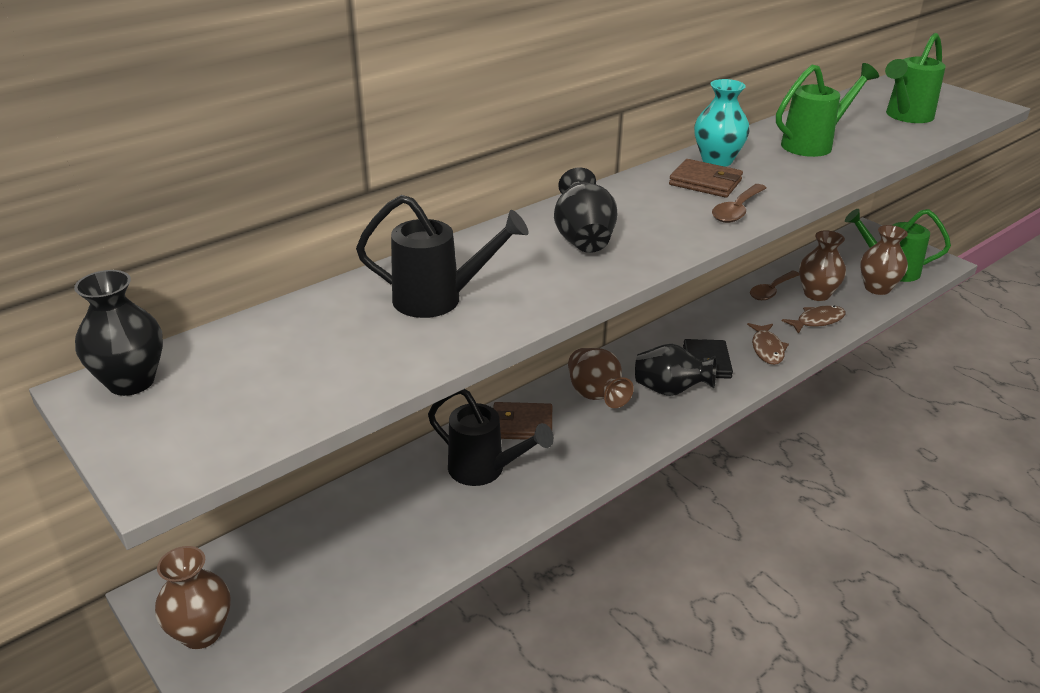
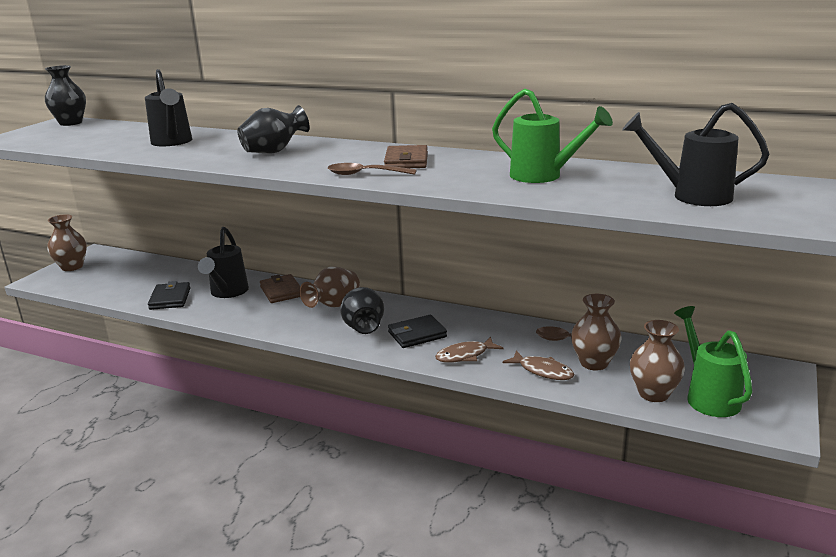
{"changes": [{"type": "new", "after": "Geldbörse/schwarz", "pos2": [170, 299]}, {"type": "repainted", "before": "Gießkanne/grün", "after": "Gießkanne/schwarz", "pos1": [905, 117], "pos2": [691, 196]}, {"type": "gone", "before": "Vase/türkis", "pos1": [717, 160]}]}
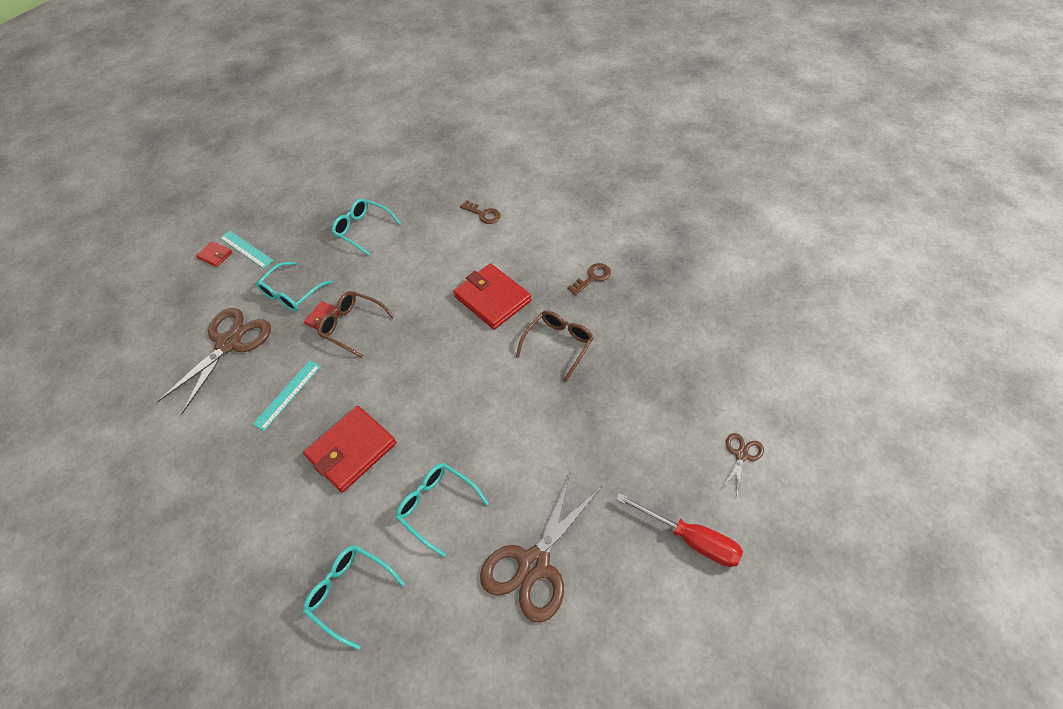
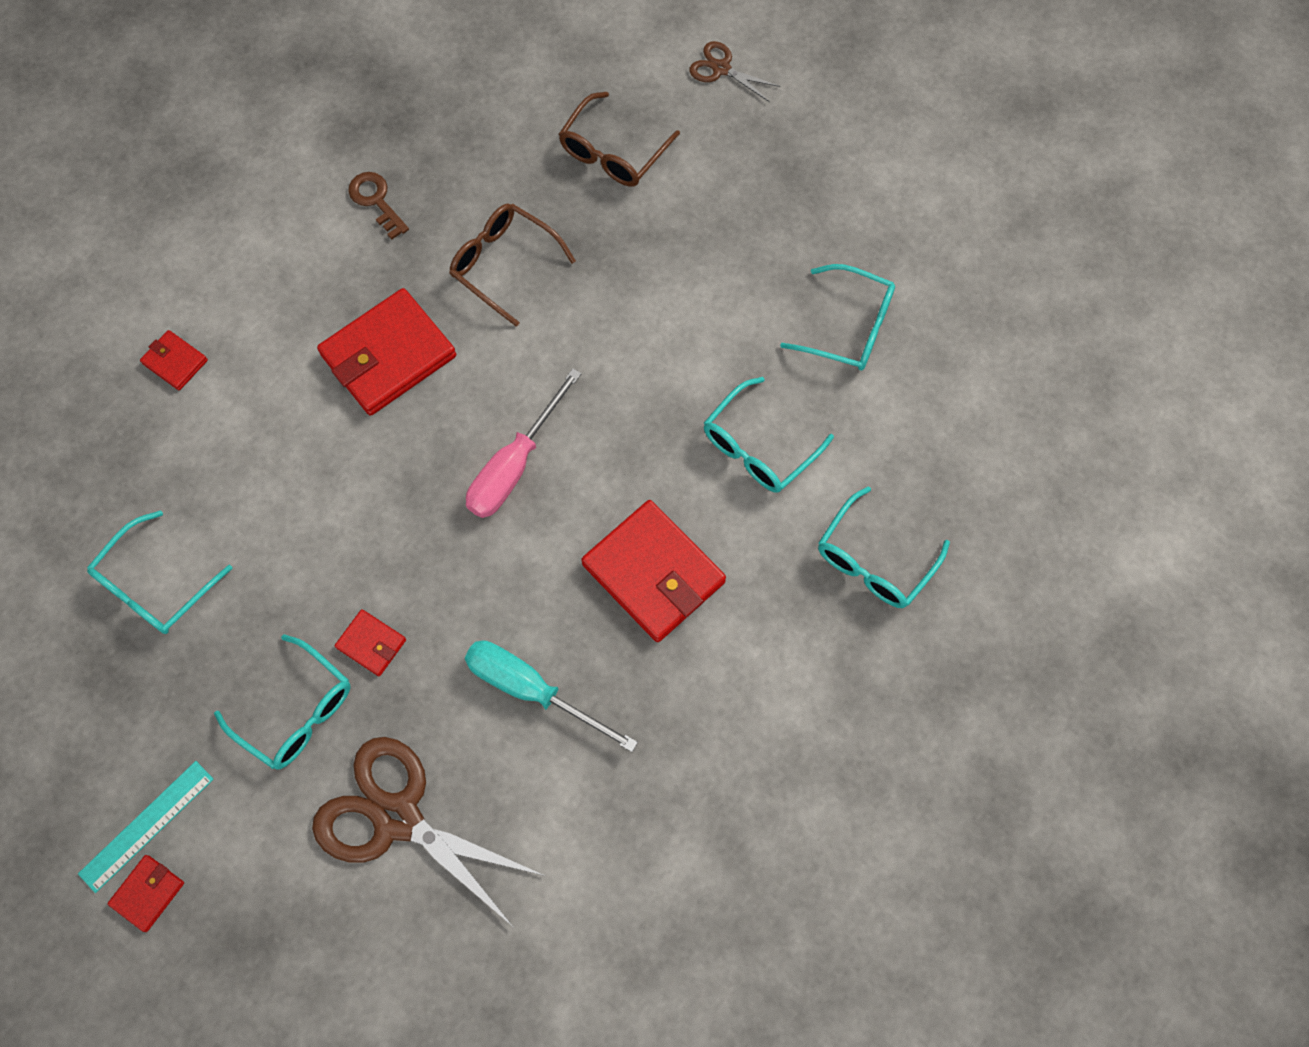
{"changes": [{"type": "swapped", "before": "Schlüssel/braun", "after": "Geldbörse/rot", "pos1": [483, 214], "pos2": [175, 362]}, {"type": "swapped", "before": "Lineal/türkis", "after": "Schraubenzieher/türkis", "pos1": [287, 394], "pos2": [531, 690]}, {"type": "new", "after": "Schraubenzieher/rosa", "pos2": [514, 465]}, {"type": "shifted", "before": "Brille/braun", "pos1": [352, 326], "pos2": [613, 152]}, {"type": "swapped", "before": "Schere/braun", "after": "Brille/türkis", "pos1": [534, 564], "pos2": [849, 327]}, {"type": "gone", "before": "Schraubenzieher/rot", "pos1": [691, 539]}]}
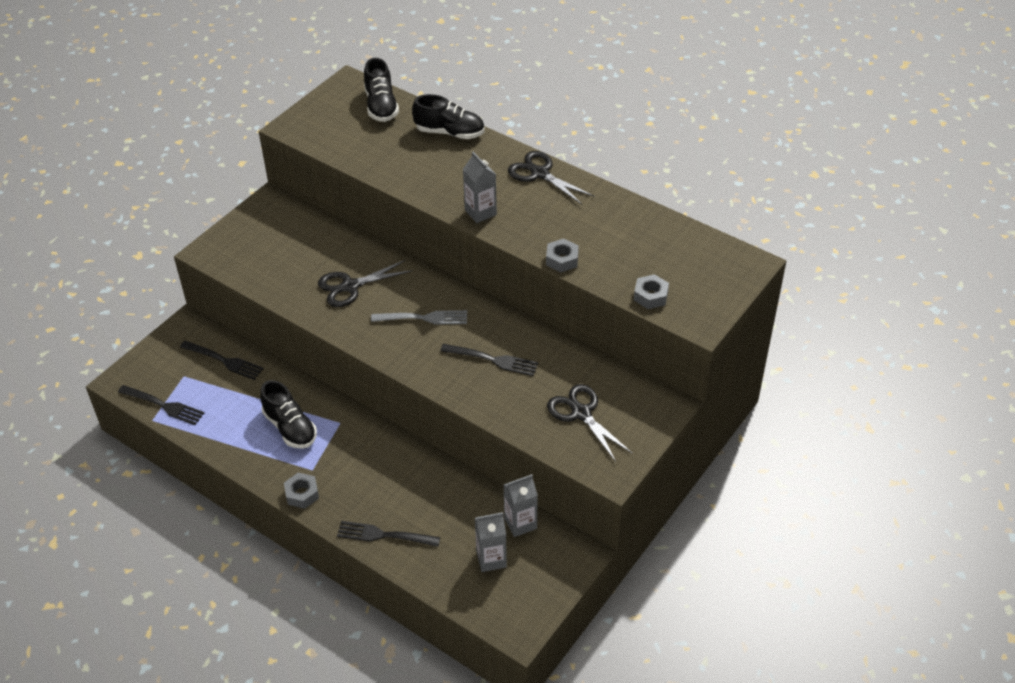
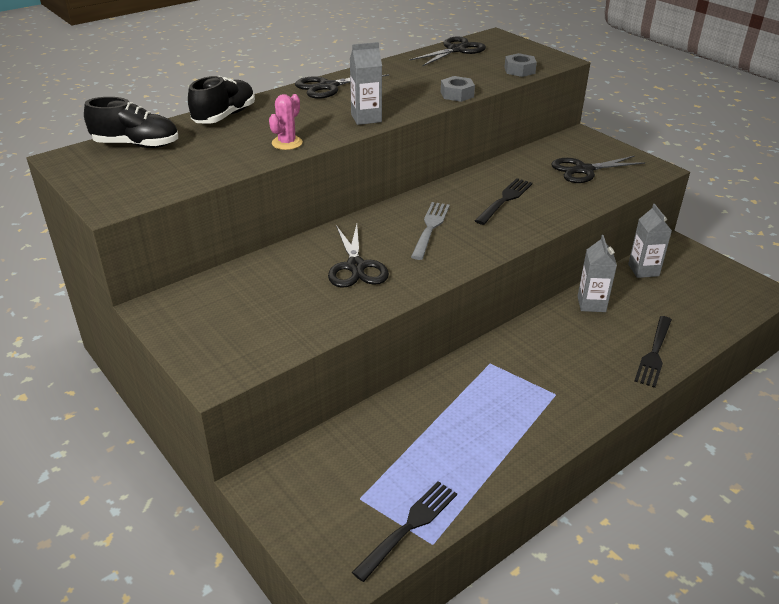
{"changes": [{"type": "new", "after": "Kaktus/rosa", "pos2": [287, 143]}, {"type": "new", "after": "Schere/schwarz", "pos2": [456, 50]}, {"type": "shifted", "before": "Getränkekarton/grau", "pos1": [491, 559], "pos2": [591, 304]}, {"type": "gone", "before": "Gabel/schwarz", "pos1": [223, 361]}, {"type": "gone", "before": "Schuh/schwarz", "pos1": [290, 428]}, {"type": "gone", "before": "Sechskantmutter/grau", "pos1": [302, 494]}]}
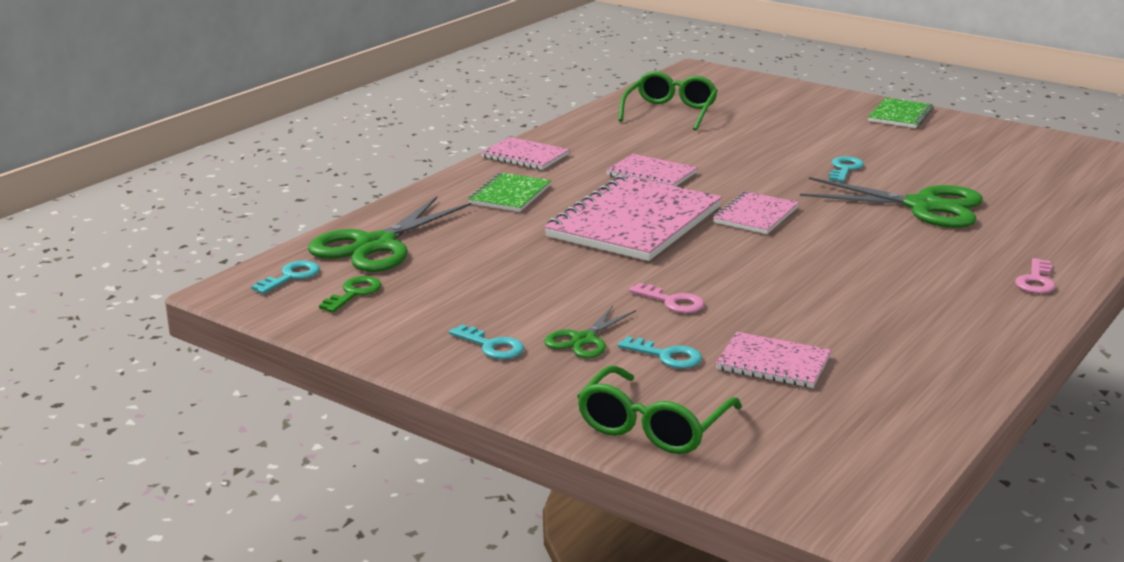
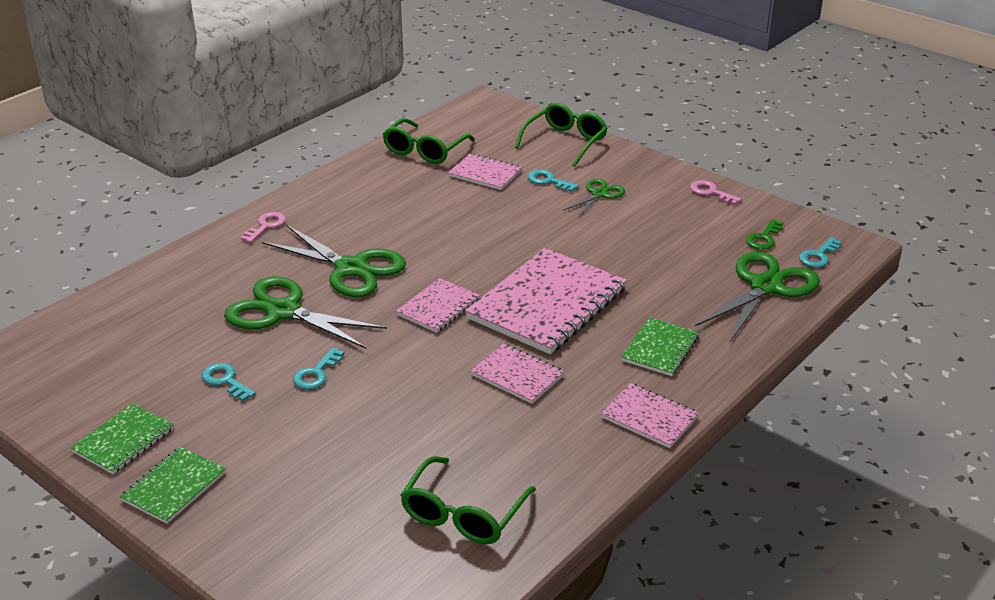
{"changes": [{"type": "new", "after": "Notizbuch/grün", "pos2": [123, 440]}, {"type": "shifted", "before": "Schlüssel/türkis", "pos1": [491, 346], "pos2": [225, 381]}, {"type": "new", "after": "Schere/grün", "pos2": [351, 268]}, {"type": "new", "after": "Brille/grün", "pos2": [425, 150]}, {"type": "shifted", "before": "Schlüssel/rosa", "pos1": [672, 302], "pos2": [711, 192]}]}
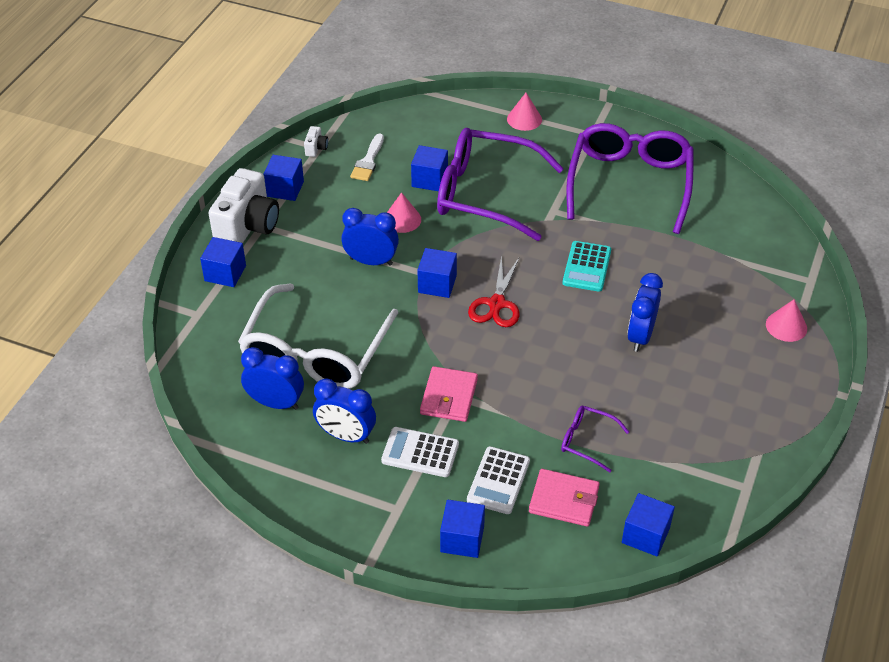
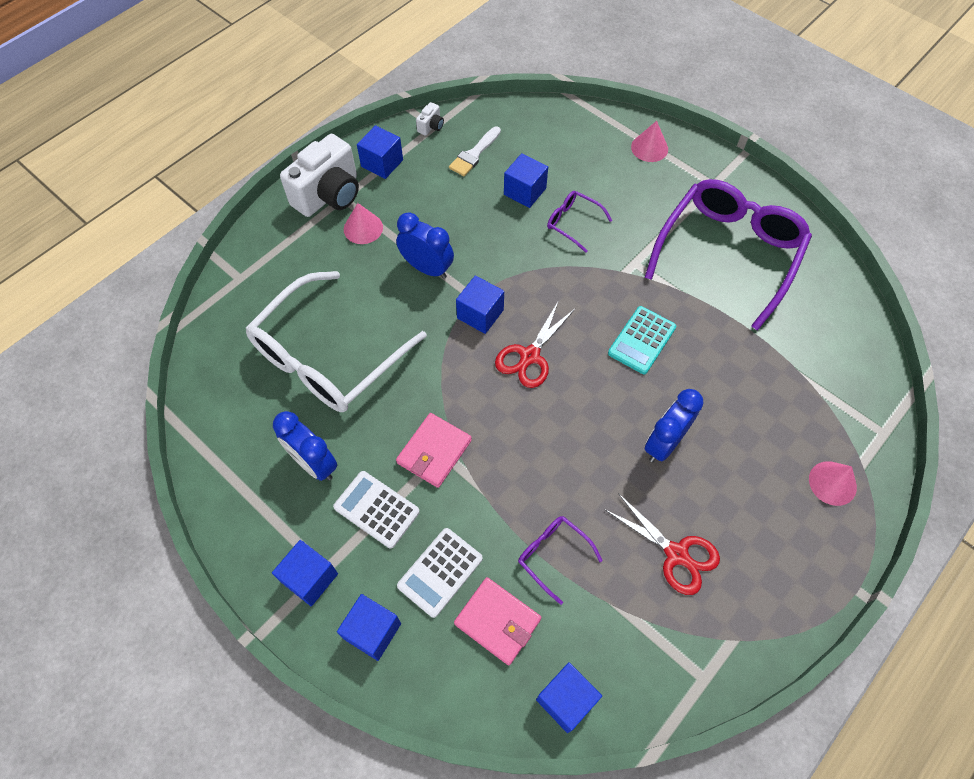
{"changes": [{"type": "shifted", "before": "Kubus/blau", "pos1": [225, 273], "pos2": [310, 578]}, {"type": "shifted", "before": "Kegel/rosa", "pos1": [402, 219], "pos2": [363, 228]}, {"type": "scaled", "before": "Brille/lila", "pos1": [484, 193], "pos2": [572, 223], "scale": 0.43}, {"type": "new", "after": "Schere/rot", "pos2": [676, 554]}, {"type": "gone", "before": "Wecker/blau", "pos1": [275, 403]}]}
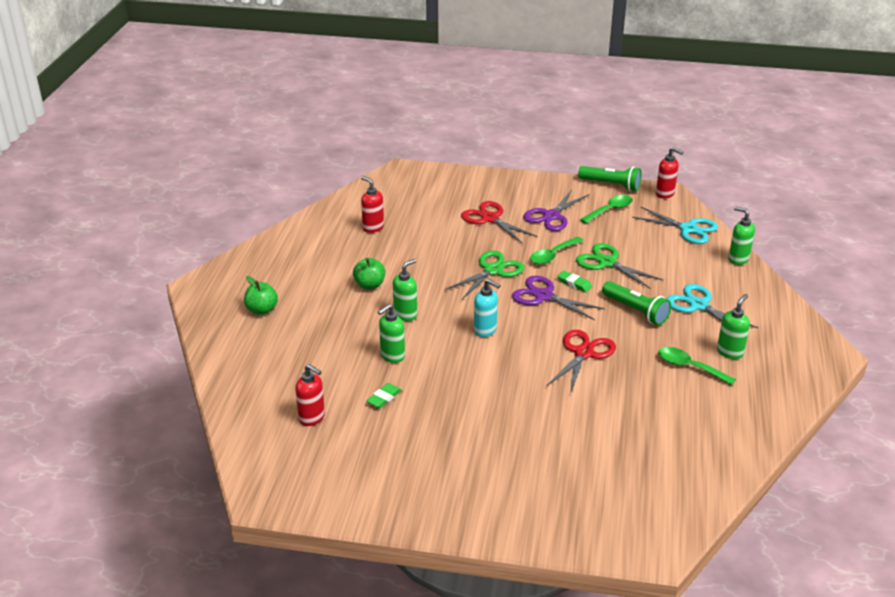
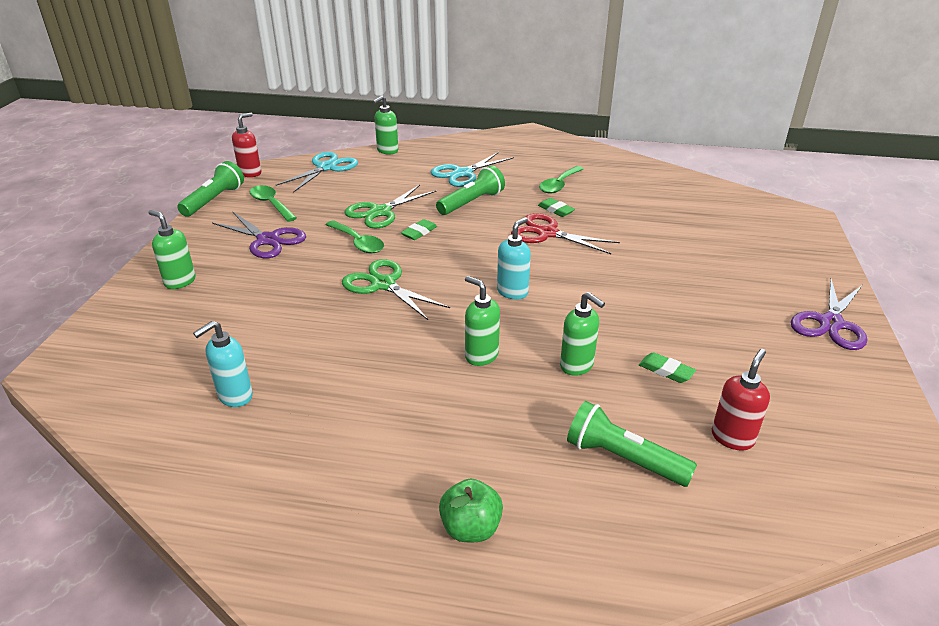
{"changes": [{"type": "shifted", "before": "Seifenspender/grün", "pos1": [730, 352], "pos2": [180, 282]}, {"type": "repainted", "before": "Seifenspender/rot", "after": "Seifenspender/türkis", "pos1": [373, 227], "pos2": [235, 396]}, {"type": "new", "after": "Radiergummi/grün", "pos2": [556, 210]}, {"type": "new", "after": "Taschenlampe/grün", "pos2": [623, 459]}, {"type": "shifted", "before": "Schere/lila", "pos1": [544, 296], "pos2": [830, 323]}, {"type": "gone", "before": "Apfel/grün", "pos1": [369, 285]}, {"type": "gone", "before": "Schere/rot", "pos1": [490, 218]}]}
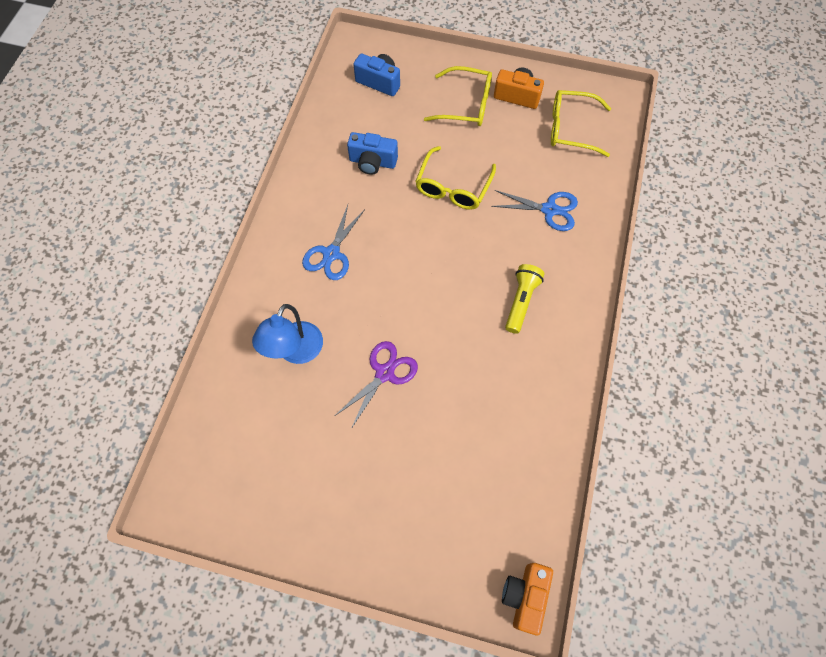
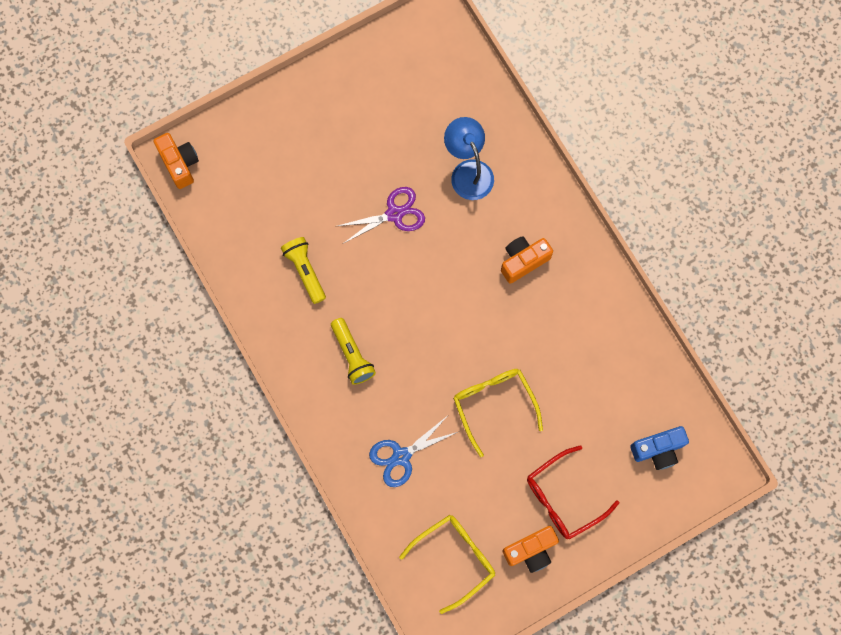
{"changes": [{"type": "new", "after": "Taschenlampe/gelb", "pos2": [305, 271]}, {"type": "rotated", "before": "Schere/lila", "pos1": [385, 373], "pos2": [395, 214], "turn": -105}, {"type": "swapped", "before": "Schere/blau", "after": "Kamera/orange", "pos1": [331, 254], "pos2": [523, 261]}, {"type": "repainted", "before": "Brille/gelb", "after": "Brille/rot", "pos1": [467, 105], "pos2": [563, 498]}, {"type": "gone", "before": "Kamera/blau", "pos1": [372, 162]}]}
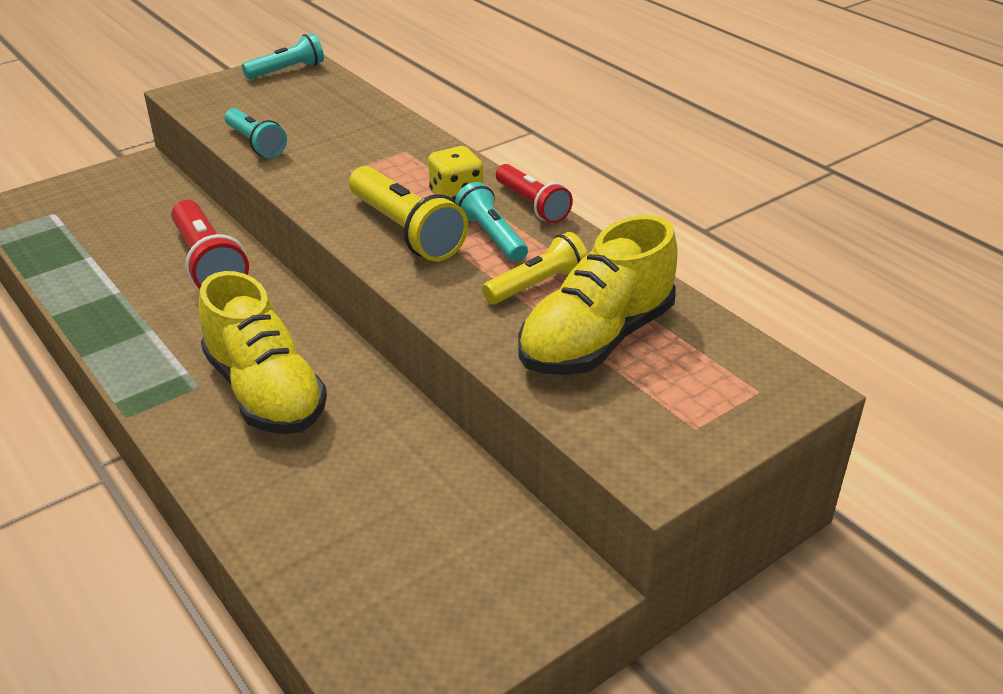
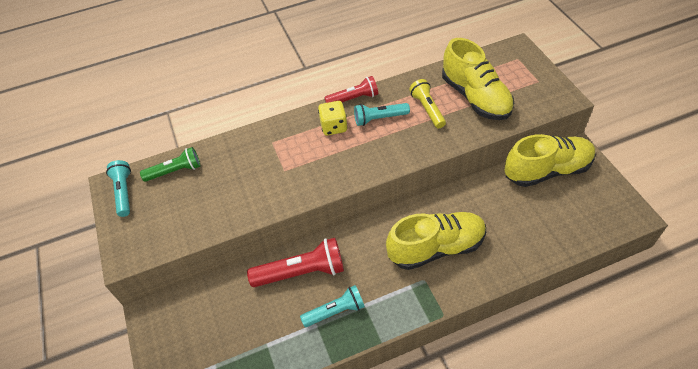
{"changes": [{"type": "new", "after": "Taschenlampe/grün", "pos2": [175, 171]}, {"type": "shifted", "before": "Taschenlampe/türkis", "pos1": [255, 144], "pos2": [335, 311]}, {"type": "new", "after": "Schuh/gelb", "pos2": [547, 170]}, {"type": "gone", "before": "Taschenlampe/gelb", "pos1": [406, 231]}]}
